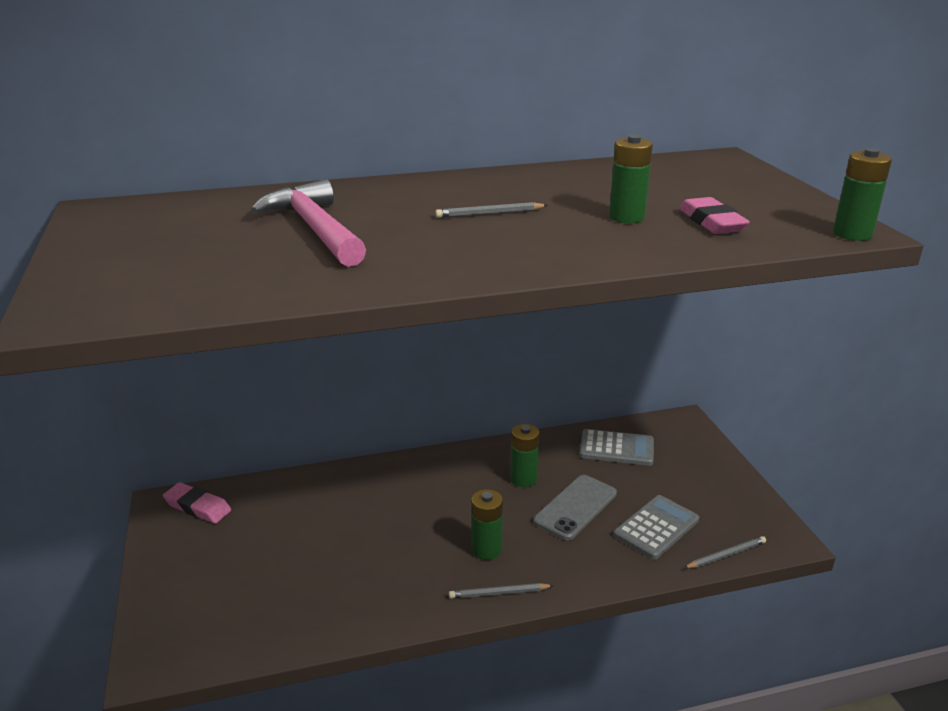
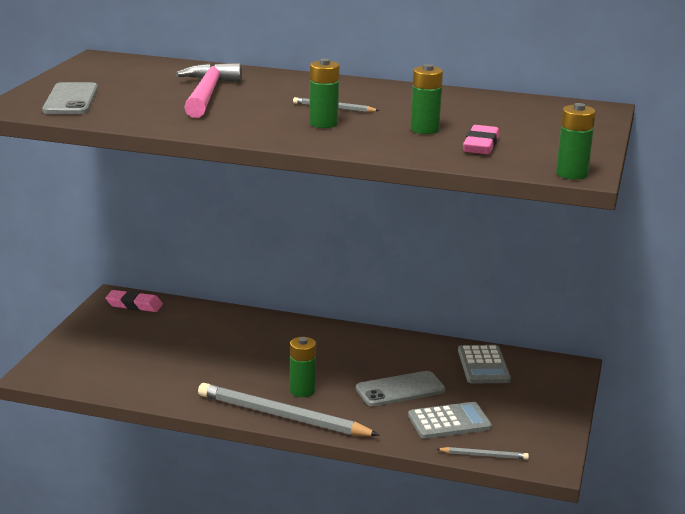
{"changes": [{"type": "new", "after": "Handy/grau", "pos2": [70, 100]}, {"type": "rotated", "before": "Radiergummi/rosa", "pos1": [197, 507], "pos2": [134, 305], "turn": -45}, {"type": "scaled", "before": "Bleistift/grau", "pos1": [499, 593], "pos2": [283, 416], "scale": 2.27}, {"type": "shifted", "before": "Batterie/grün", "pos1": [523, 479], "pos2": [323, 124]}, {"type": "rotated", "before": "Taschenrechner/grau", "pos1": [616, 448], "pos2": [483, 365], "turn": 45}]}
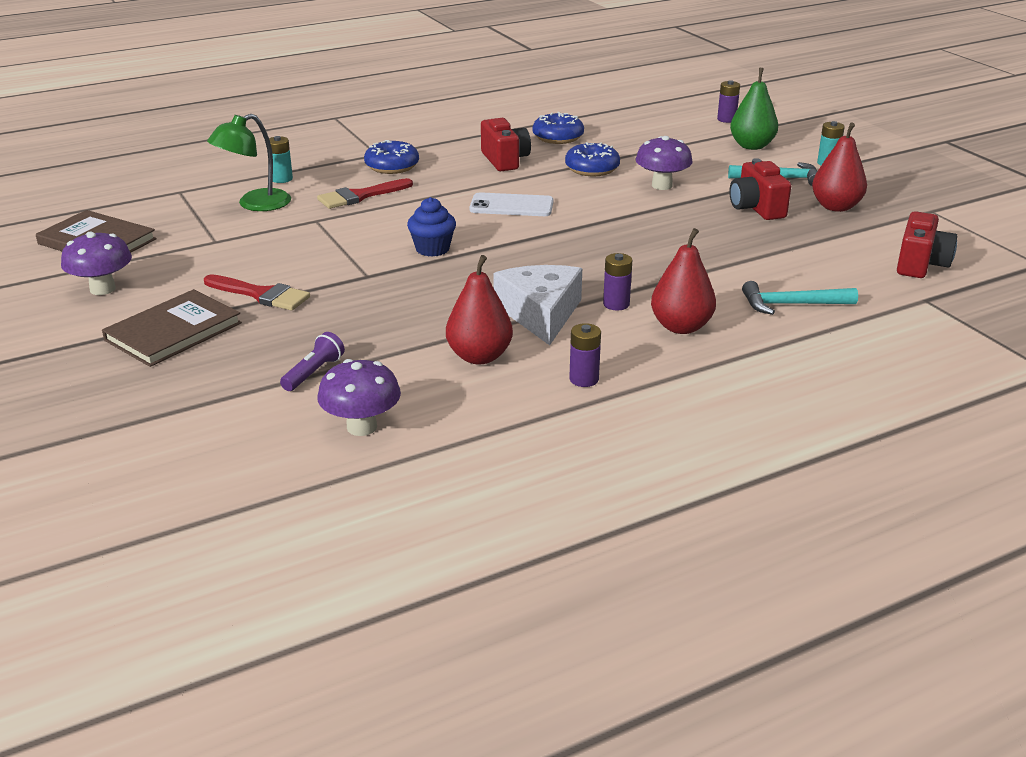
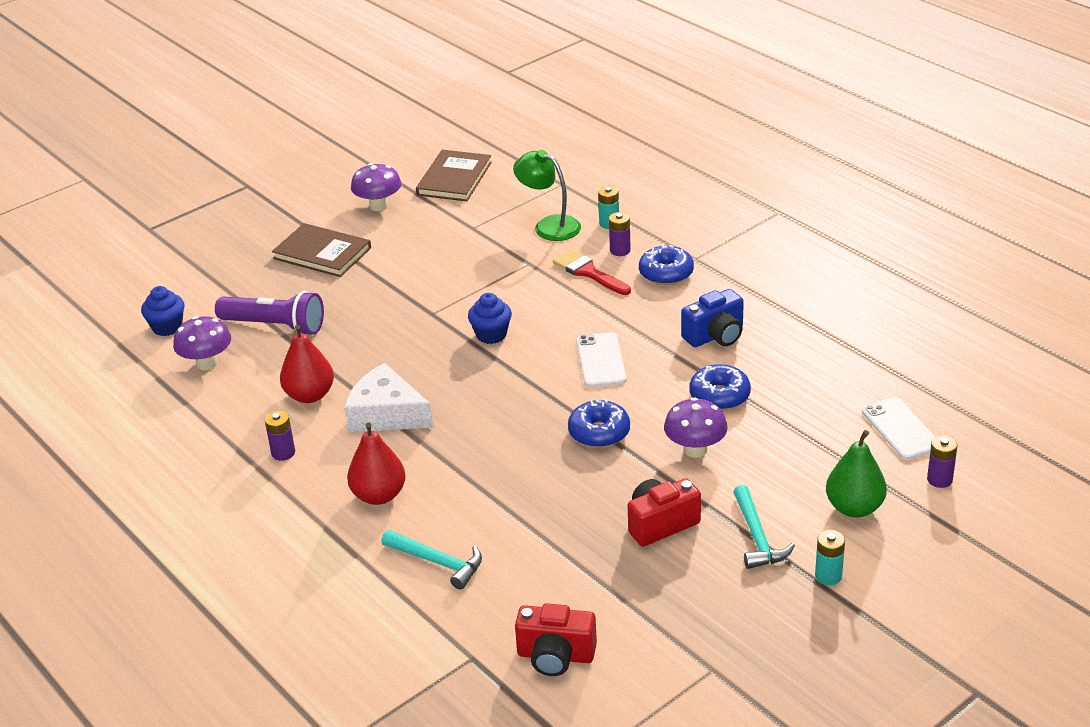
{"changes": [{"type": "new", "after": "Muffin/blau", "pos2": [167, 327]}, {"type": "scaled", "before": "Taschenlampe/lila", "pos1": [314, 373], "pos2": [275, 326], "scale": 1.9}, {"type": "rotated", "before": "Käse/weiß", "pos1": [541, 313], "pos2": [386, 414], "turn": -135}, {"type": "rotated", "before": "Hammer/türkis", "pos1": [792, 304], "pos2": [437, 562], "turn": 135}, {"type": "shifted", "before": "Donut/blau", "pos1": [558, 137], "pos2": [599, 432]}, {"type": "shifted", "before": "Batterie/lila", "pos1": [616, 304], "pos2": [620, 250]}, {"type": "repainted", "before": "Kamera/rot", "after": "Kamera/blau", "pos1": [505, 160], "pos2": [715, 336]}, {"type": "new", "after": "Handy/weiß", "pos2": [900, 429]}, {"type": "gone", "before": "Pinsel/rot", "pos1": [261, 295]}, {"type": "gone", "before": "Birne/rot", "pos1": [835, 207]}]}
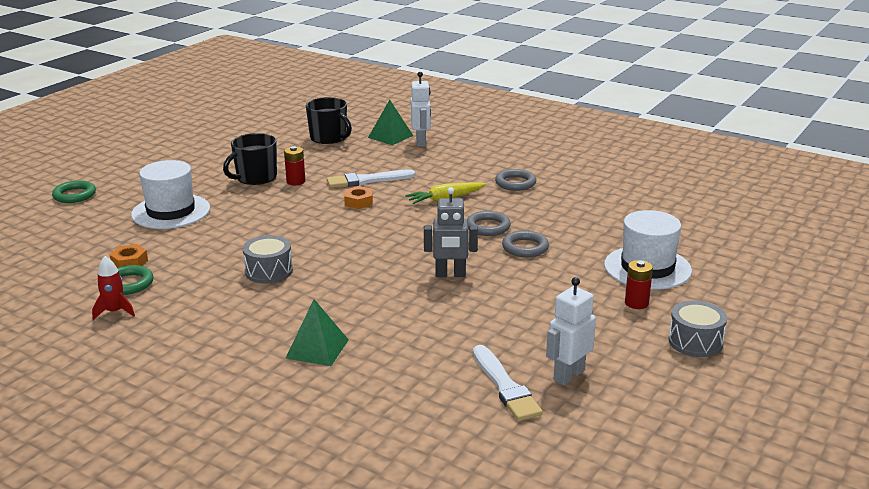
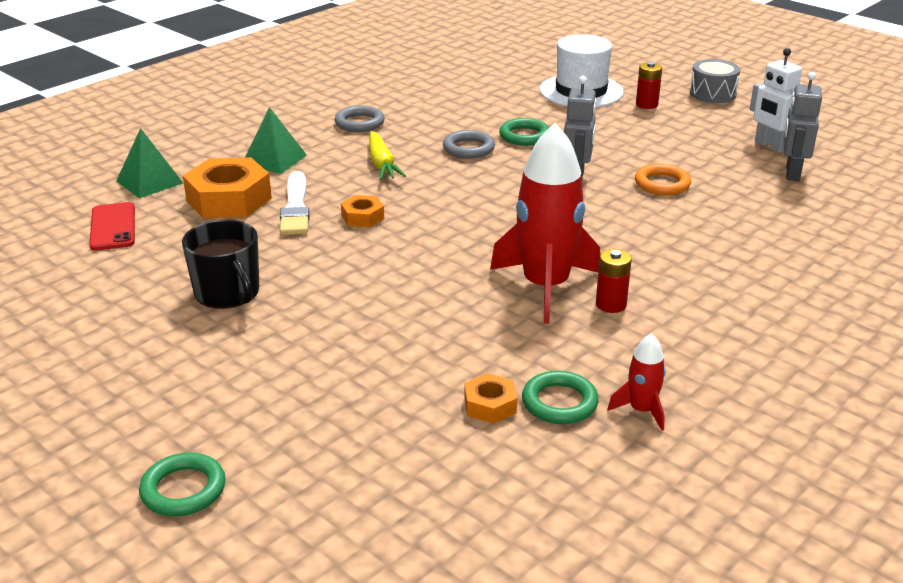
{"changes": [{"type": "swapped", "before": "Tasse/schwarz", "after": "Handy/rot", "pos1": [329, 138], "pos2": [113, 227]}, {"type": "new", "after": "Sechskantmutter/orange", "pos2": [229, 199]}, {"type": "shifted", "before": "Pyramide/grün", "pos1": [317, 349], "pos2": [274, 159]}, {"type": "swapped", "before": "Trommel/grau", "after": "Rakete/rot", "pos1": [269, 271], "pos2": [545, 287]}, {"type": "repainted", "before": "Ring/grau", "after": "Ring/grün", "pos1": [525, 247], "pos2": [524, 136]}, {"type": "shifted", "before": "Batterie/rot", "pos1": [296, 181], "pos2": [611, 304]}, {"type": "new", "after": "Ring/orange", "pos2": [662, 184]}, {"type": "swapped", "before": "Pinsel/weiß", "after": "Roboter/grau", "pos1": [505, 386], "pos2": [792, 173]}, {"type": "gone", "before": "Hut/weiß", "pos1": [171, 211]}, {"type": "gone", "before": "Roboter/weiß", "pos1": [421, 142]}]}
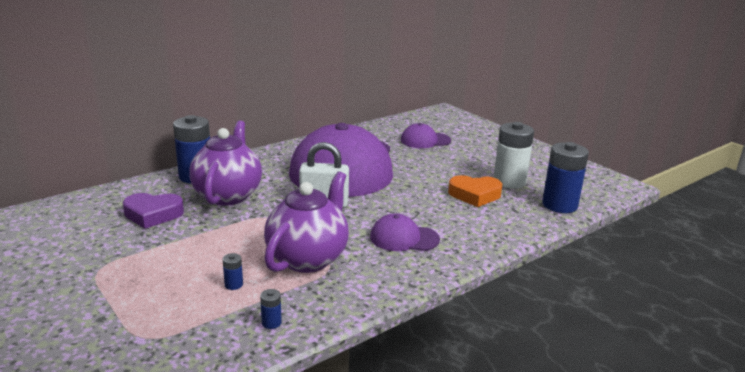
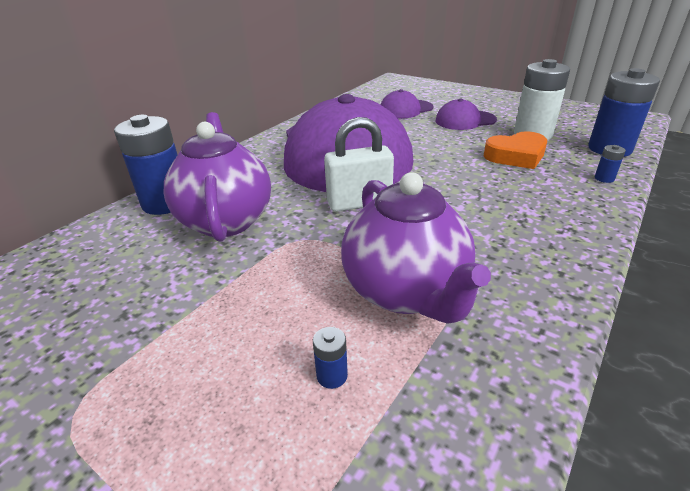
{"changes": [{"type": "rotated", "before": "Teekanne/lila", "pos1": [308, 258], "pos2": [406, 292], "turn": 150}, {"type": "shifted", "before": "Kappe/lila", "pos1": [404, 238], "pos2": [465, 120]}, {"type": "shifted", "before": "Batterie/blau", "pos1": [271, 323], "pos2": [604, 178]}, {"type": "gone", "before": "Herz/lila", "pos1": [153, 214]}]}
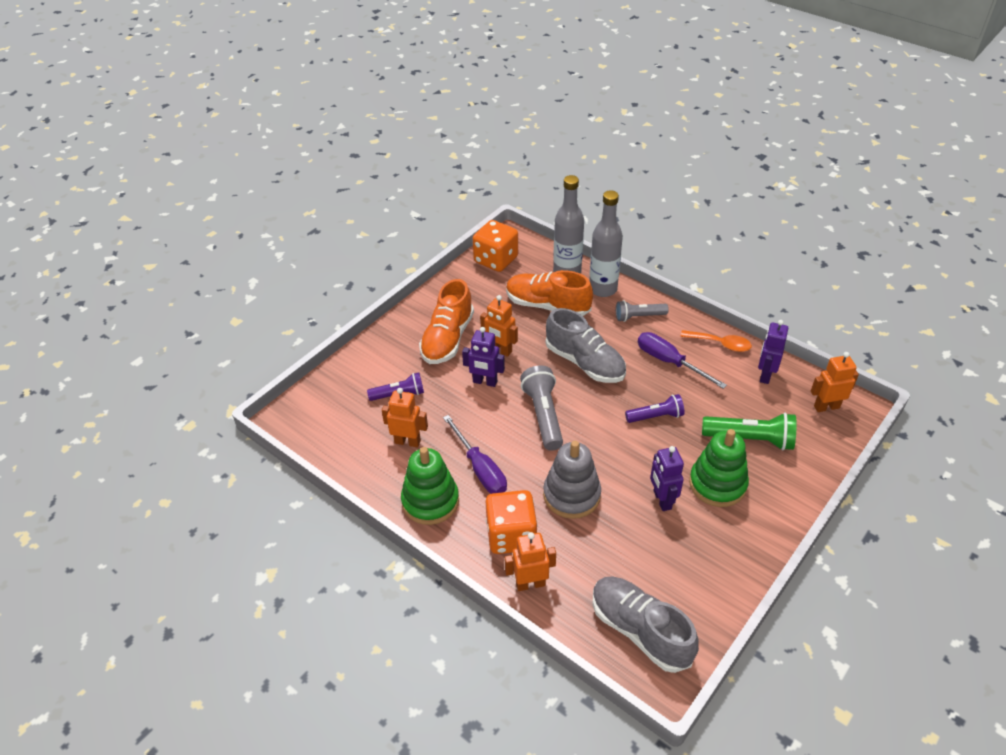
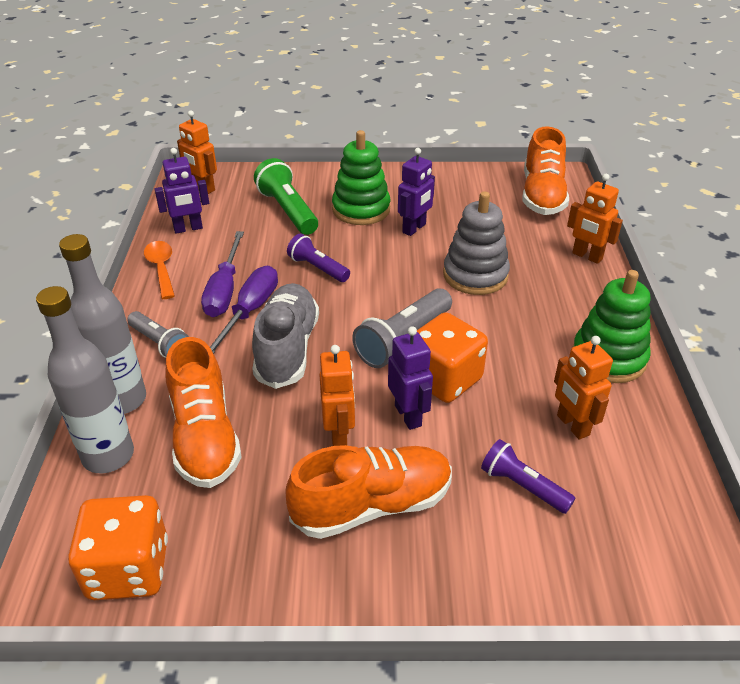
{"changes": [{"type": "shifted", "before": "Schraubenzieher/lila", "pos1": [480, 469], "pos2": [250, 312]}, {"type": "shifted", "before": "Spielwürfel/orange", "pos1": [511, 535], "pos2": [444, 379]}, {"type": "repainted", "before": "Schuh/grau", "after": "Schuh/orange", "pos1": [640, 630], "pos2": [542, 195]}]}
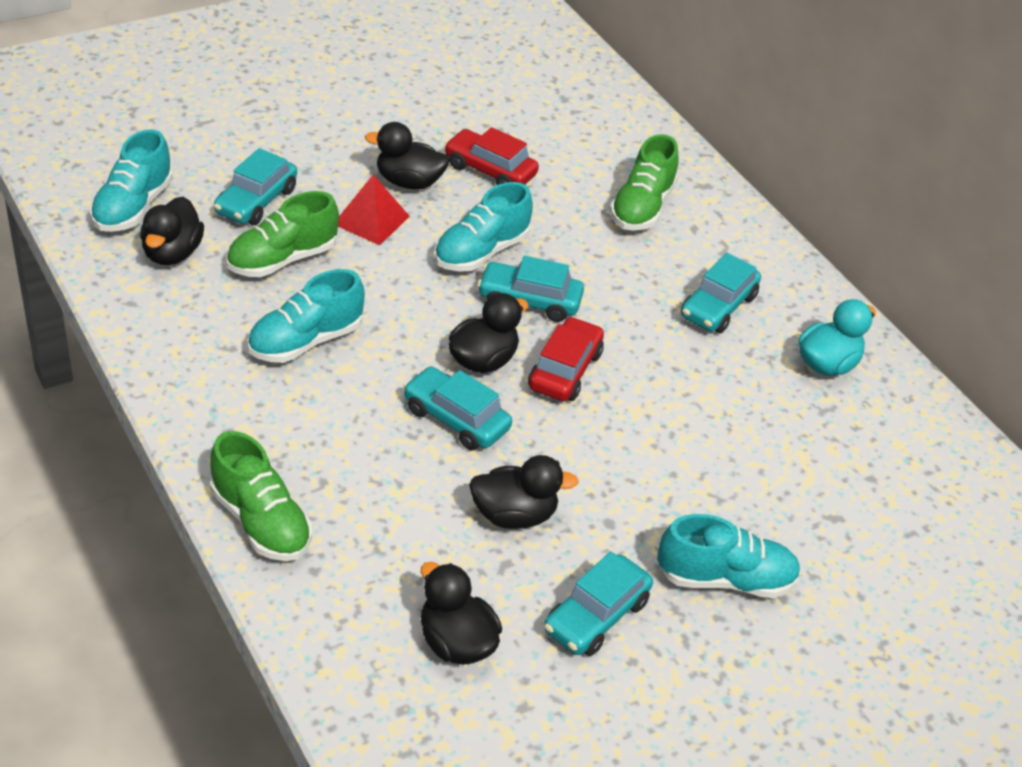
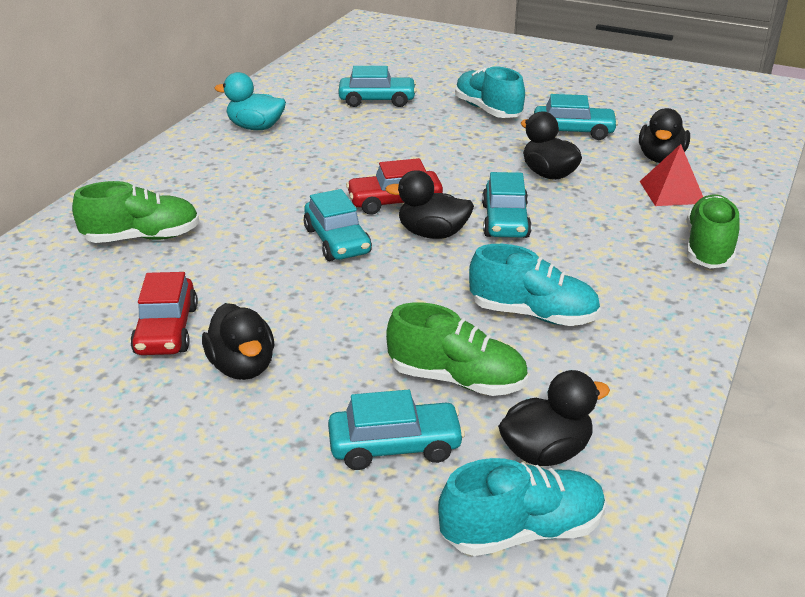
{"changes": [{"type": "shifted", "before": "Auto/türkis", "pos1": [718, 307], "pos2": [377, 100]}, {"type": "shifted", "before": "Pyramide/rot", "pos1": [371, 220], "pos2": [672, 192]}, {"type": "gone", "before": "Schuh/türkis", "pos1": [481, 252]}]}
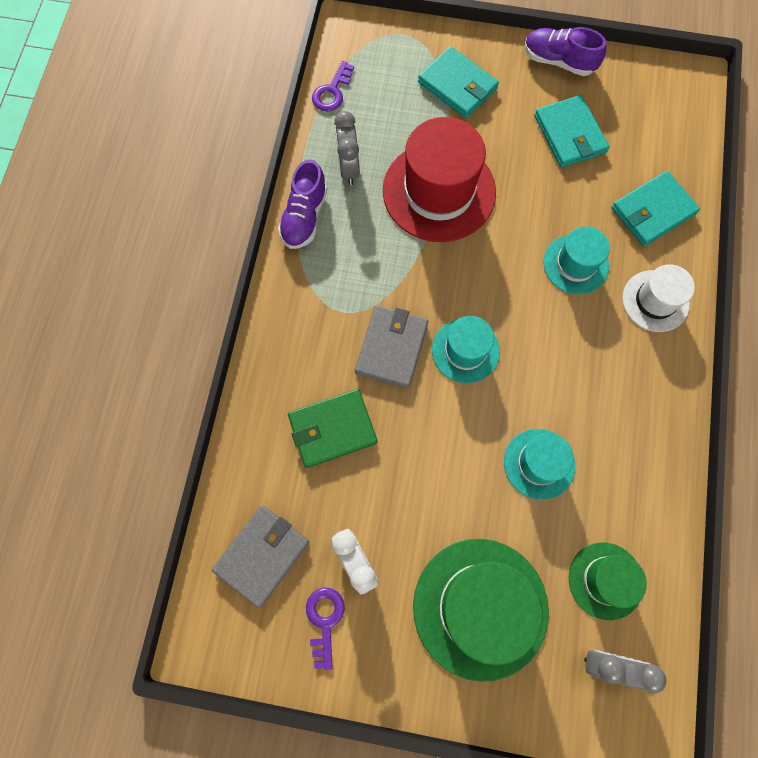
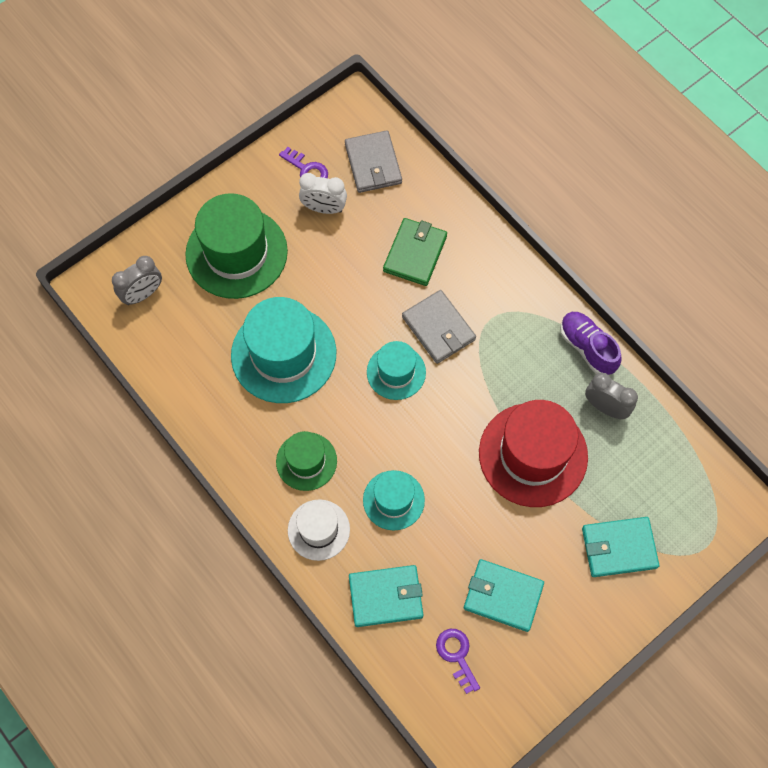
{"changes": [{"type": "scaled", "before": "Hut/türkis", "pos1": [539, 463], "pos2": [283, 354], "scale": 1.79}, {"type": "shifted", "before": "Hut/grün", "pos1": [605, 580], "pos2": [306, 461]}, {"type": "rotated", "before": "Geldbörse/türkis", "pos1": [652, 211], "pos2": [386, 597], "turn": 75}, {"type": "shifted", "before": "Schlüssel/lila", "pos1": [332, 92], "pos2": [457, 655]}, {"type": "gone", "before": "Schuh/lila", "pos1": [558, 61]}]}
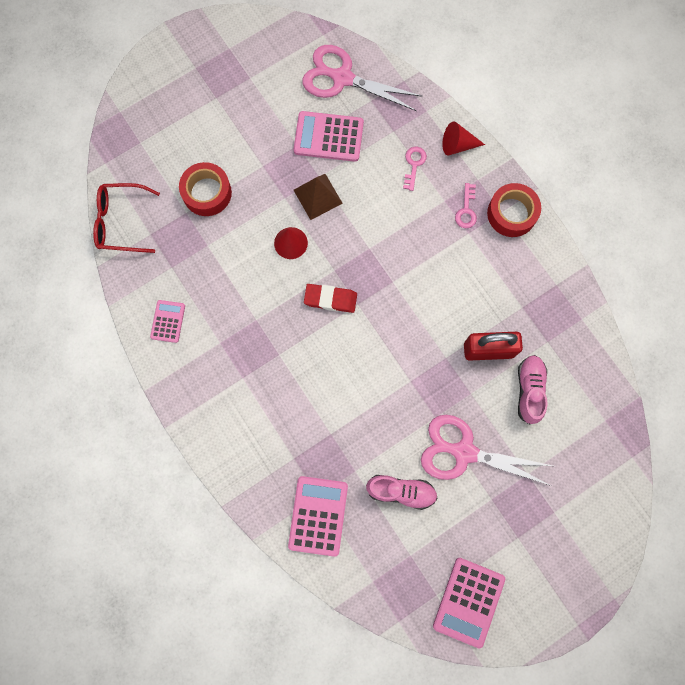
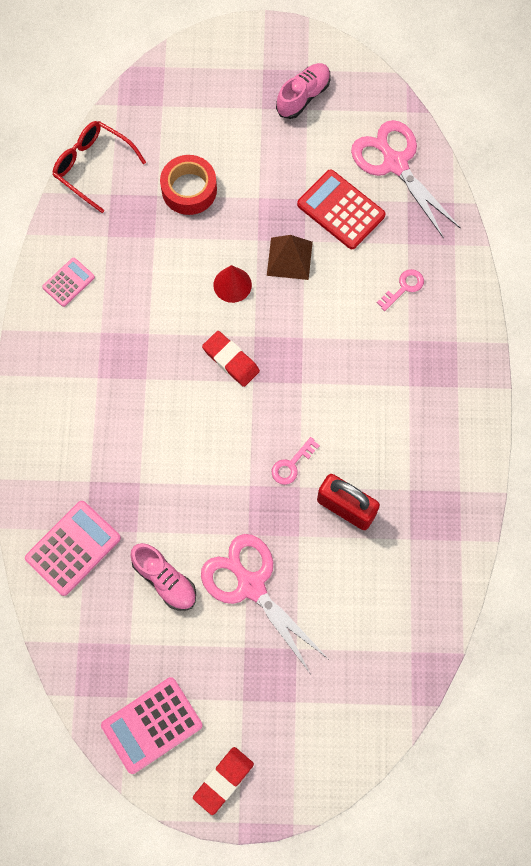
{"changes": [{"type": "new", "after": "Radiergummi/rot", "pos2": [223, 780]}, {"type": "shifted", "before": "Schlüssel/rosa", "pos1": [466, 210], "pos2": [292, 464]}, {"type": "shifted", "before": "Schuh/rosa", "pos1": [529, 390], "pos2": [303, 96]}, {"type": "repainted", "before": "Taschenrechner/rosa", "after": "Taschenrechner/rot", "pos1": [328, 137], "pos2": [341, 210]}, {"type": "gone", "before": "Kegel/rot", "pos1": [458, 145]}, {"type": "gone", "before": "Klebeband/rot", "pos1": [511, 213]}]}
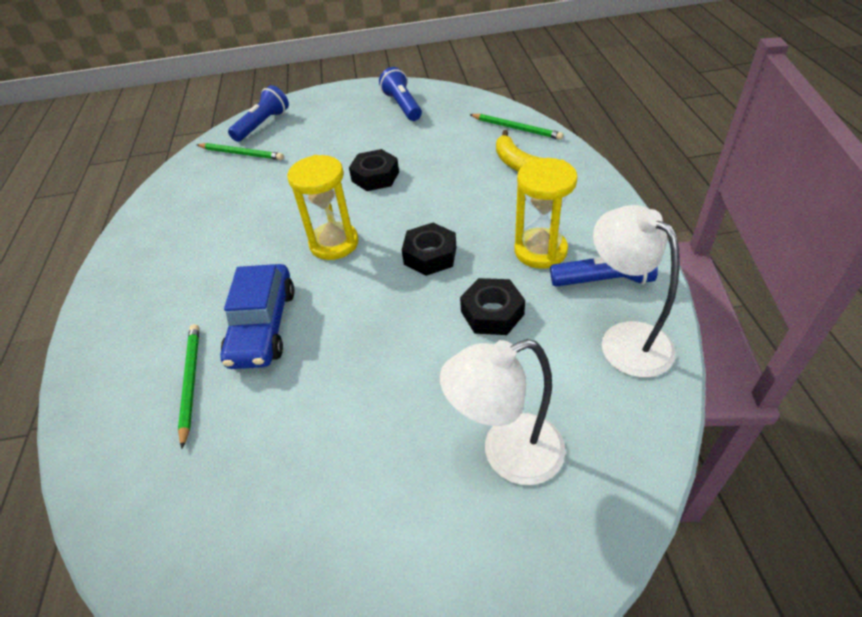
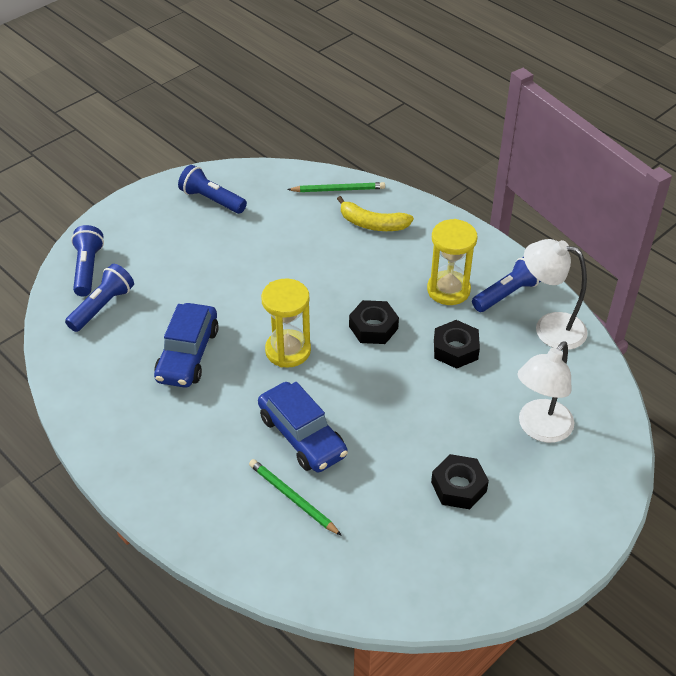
{"changes": [{"type": "swapped", "before": "Bleistift/grün", "after": "Taschenlampe/blau", "pos1": [241, 153], "pos2": [102, 306]}, {"type": "new", "after": "Auto/blau", "pos2": [187, 354]}, {"type": "shifted", "before": "Sechskantmutter/schwarz", "pos1": [375, 176], "pos2": [458, 486]}]}
